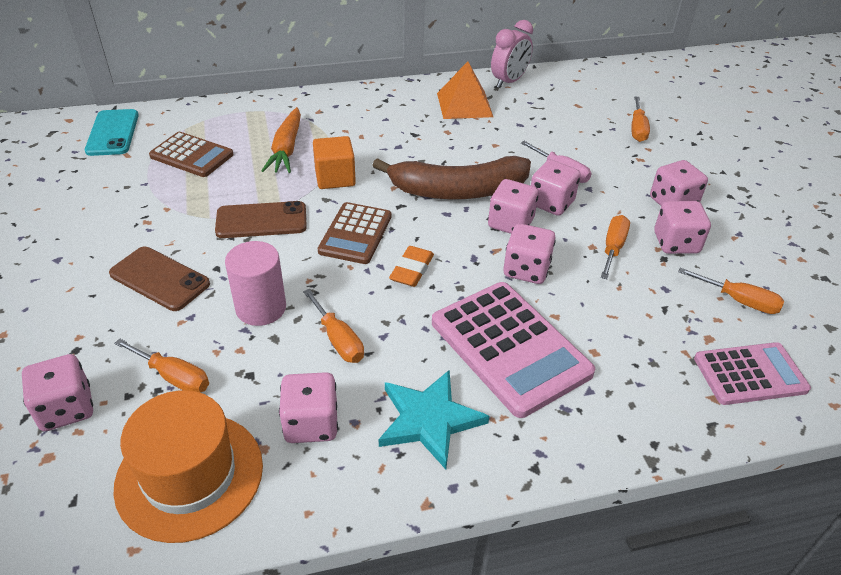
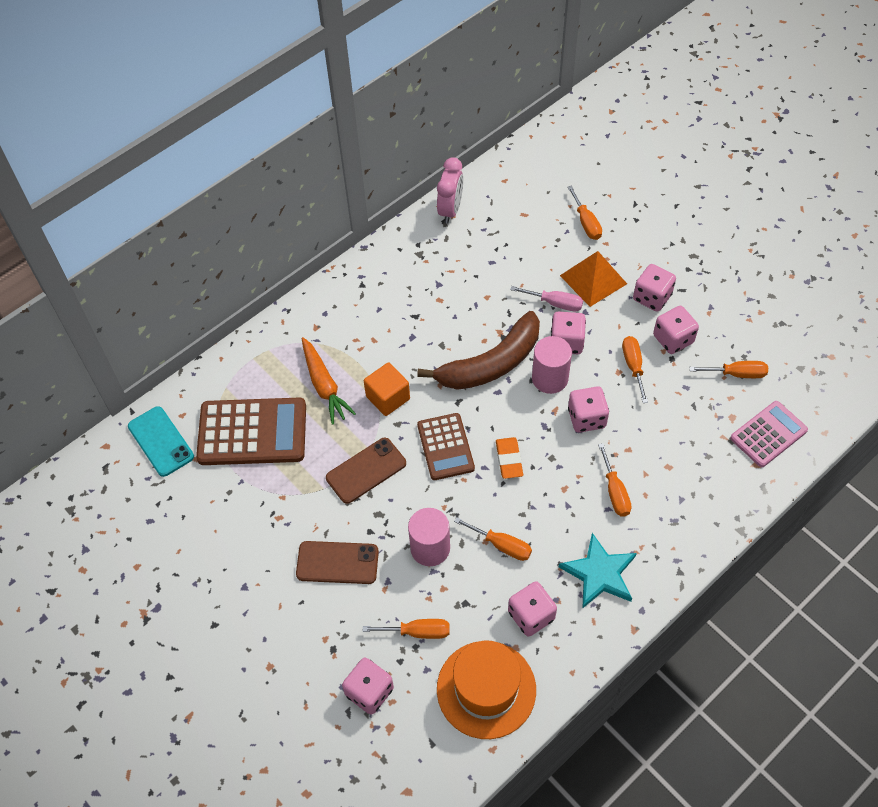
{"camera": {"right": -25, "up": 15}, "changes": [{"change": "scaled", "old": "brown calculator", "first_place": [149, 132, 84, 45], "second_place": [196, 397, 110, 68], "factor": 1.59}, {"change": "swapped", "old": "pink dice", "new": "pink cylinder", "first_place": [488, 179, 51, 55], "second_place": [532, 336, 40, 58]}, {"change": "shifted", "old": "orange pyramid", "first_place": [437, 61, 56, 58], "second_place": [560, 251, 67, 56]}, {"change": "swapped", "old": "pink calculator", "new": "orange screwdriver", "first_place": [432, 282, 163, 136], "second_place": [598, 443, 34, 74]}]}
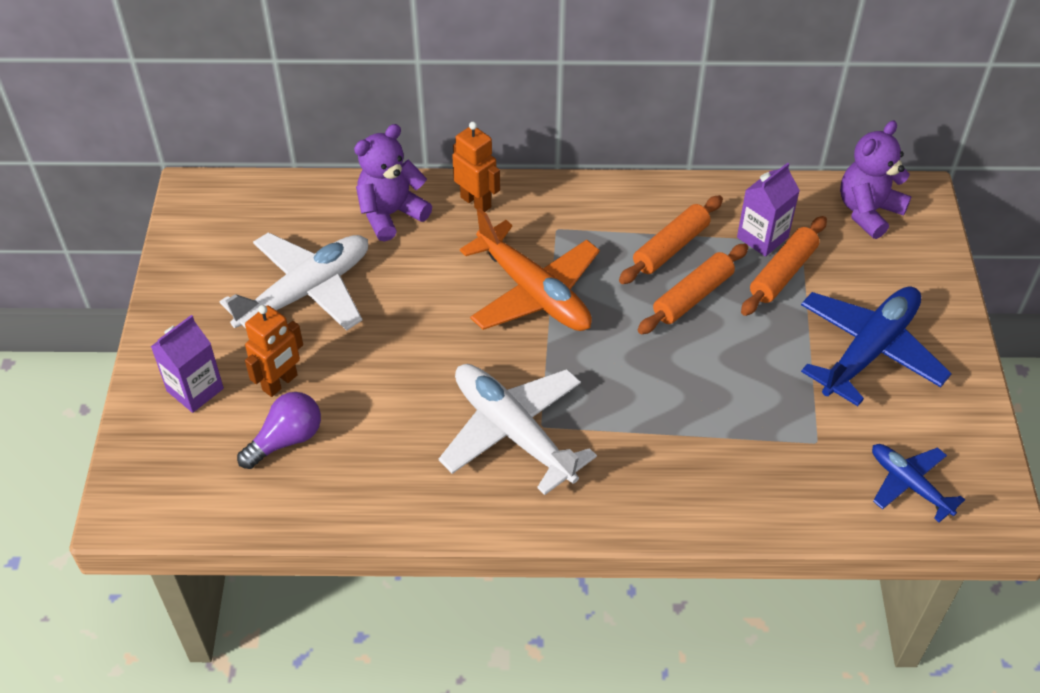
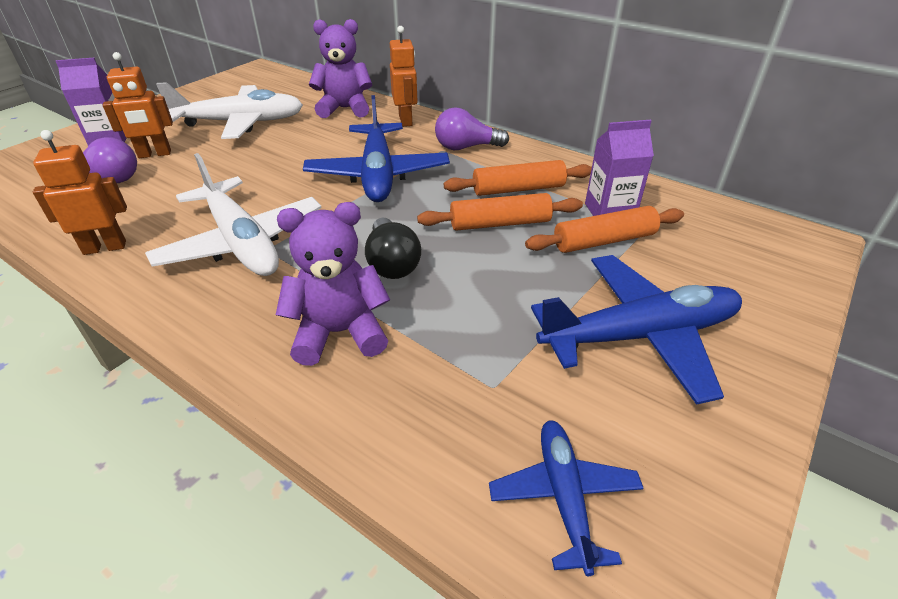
{"camera": {"right": 35, "up": -10}, "changes": [{"change": "new", "new": "orange robot", "second_place": [33, 130, 94, 125]}, {"change": "rotated", "old": "white plane", "first_place": [439, 364, 158, 131], "second_place": [145, 153, 177, 123], "degrees": 150}, {"change": "shifted", "old": "purple teddy bear", "first_place": [840, 120, 72, 119], "second_place": [276, 202, 114, 164]}, {"change": "repainted", "old": "orange plane", "new": "blue plane", "first_place": [460, 208, 140, 123], "second_place": [303, 95, 147, 107]}, {"change": "new", "new": "black light bulb", "second_place": [365, 218, 56, 61]}, {"change": "new", "new": "purple light bulb", "second_place": [435, 107, 74, 43]}]}
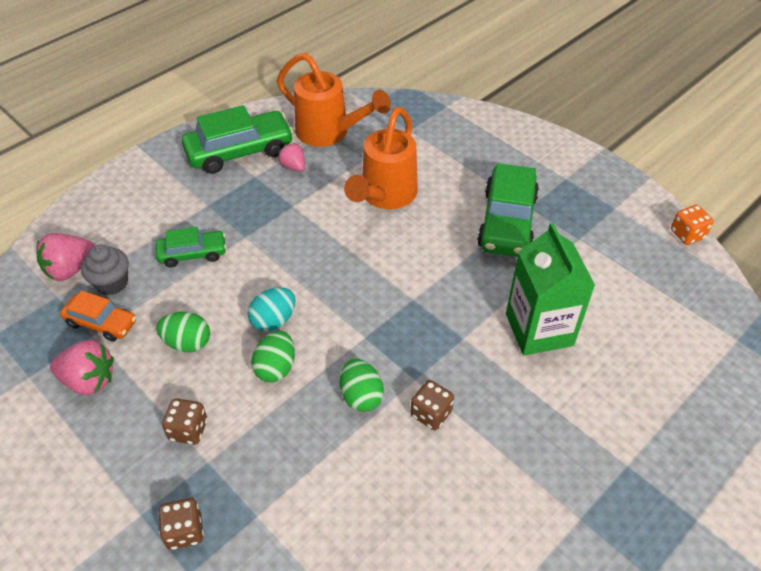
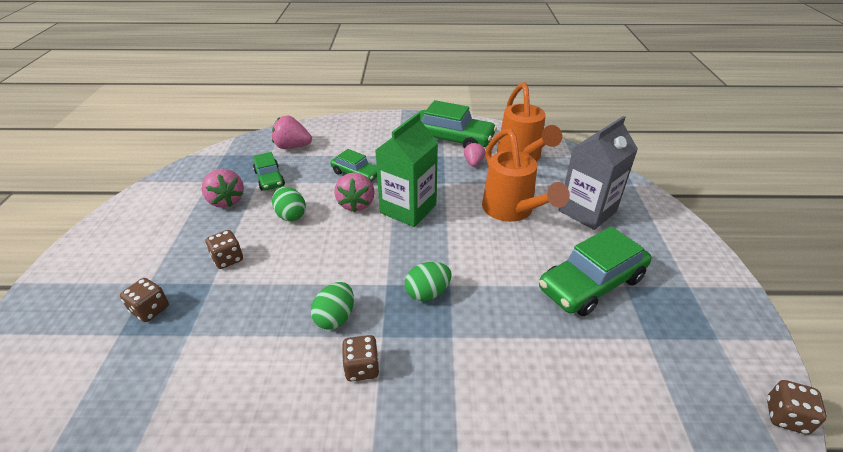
{"camera": {"right": 45, "up": -10}, "changes": [{"change": "repainted", "old": "orange car", "new": "green car", "first_place": [60, 291, 76, 51], "second_place": [253, 152, 32, 39]}, {"change": "new", "new": "pink strawberry", "second_place": [334, 172, 41, 40]}, {"change": "shifted", "old": "green carton", "first_place": [506, 223, 89, 133], "second_place": [375, 112, 63, 115]}, {"change": "shifted", "old": "green egg", "first_place": [251, 331, 44, 51], "second_place": [405, 262, 46, 39]}, {"change": "rotated", "old": "orange watering can", "first_place": [344, 107, 74, 102], "second_place": [482, 128, 88, 94], "degrees": -90}, {"change": "new", "new": "grey carton", "second_place": [559, 116, 79, 114]}, {"change": "repainted", "old": "orange dice", "new": "brown dice", "first_place": [671, 205, 43, 40], "second_place": [767, 380, 60, 55]}, {"change": "gone", "old": "grey cupcake", "first_place": [81, 245, 48, 50]}, {"change": "gone", "old": "turquoise egg", "first_place": [248, 287, 47, 45]}]}
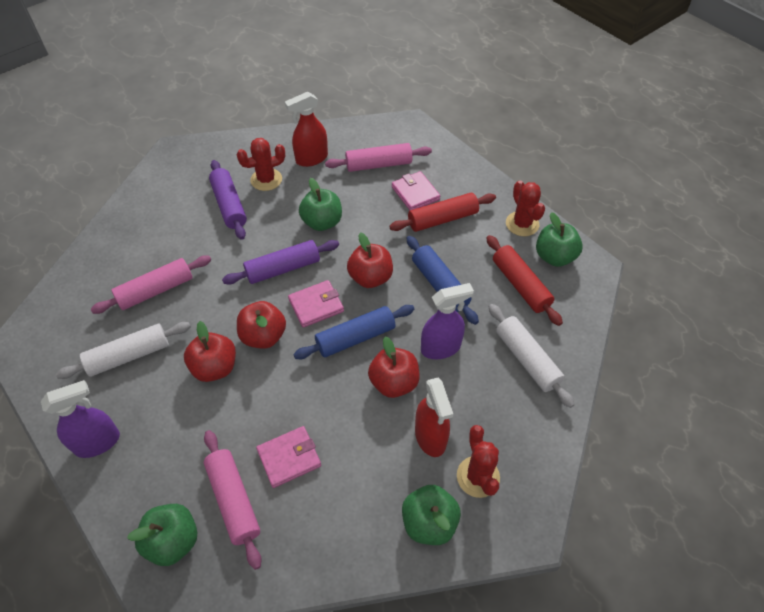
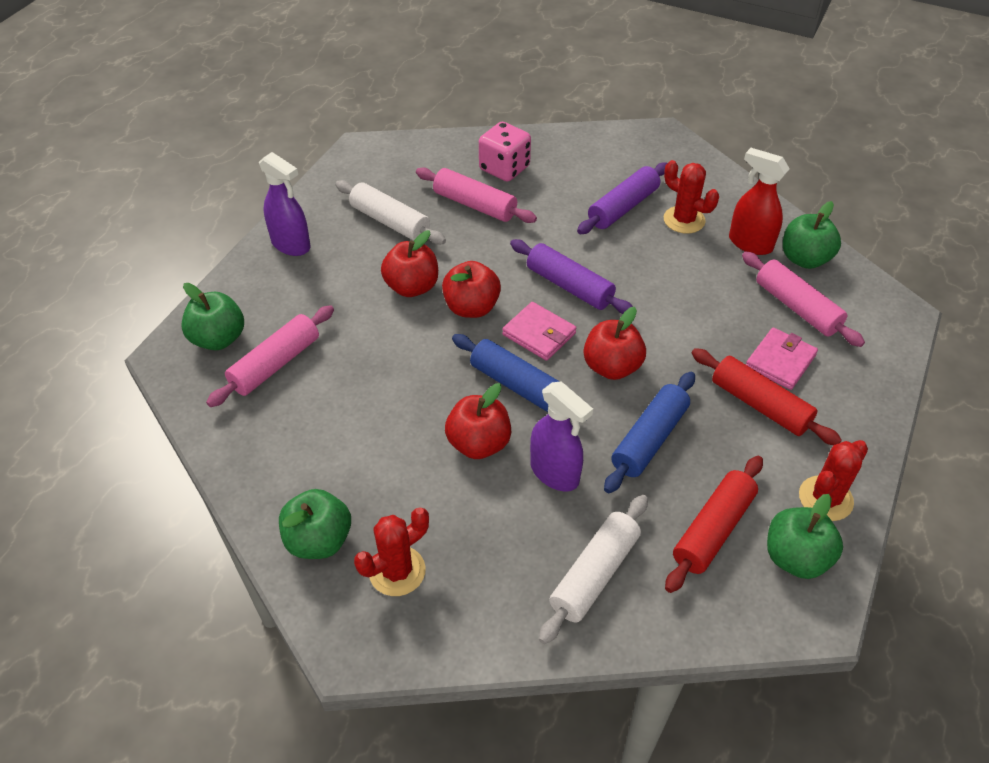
{"camera": {"right": 65, "up": -5}, "changes": [{"change": "new", "new": "pink dice", "second_place": [479, 122, 52, 60]}, {"change": "shifted", "old": "green apple", "first_place": [299, 178, 43, 53], "second_place": [783, 201, 58, 68]}, {"change": "gone", "old": "pink wallet", "first_place": [256, 426, 65, 62]}, {"change": "gone", "old": "red spray bottle", "first_place": [415, 378, 38, 79]}]}
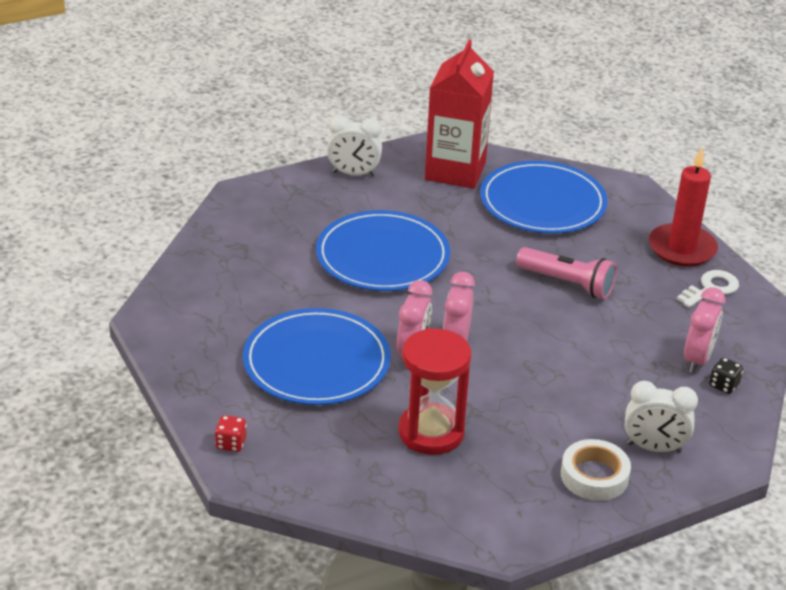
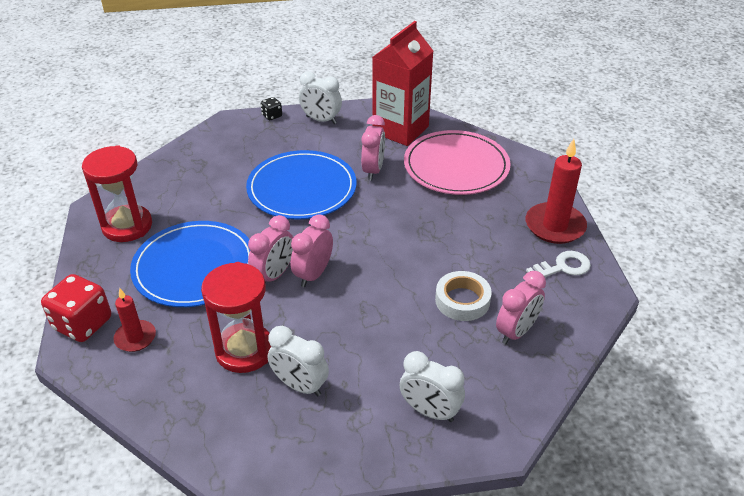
{"camera": {"right": 20, "up": 5}, "changes": [{"change": "scaled", "old": "red dice", "first_place": [215, 415, 32, 37], "second_place": [41, 274, 70, 68], "factor": 2.04}, {"change": "new", "new": "red hourglass", "second_place": [82, 145, 70, 97]}, {"change": "new", "new": "red candle", "second_place": [113, 288, 43, 64]}, {"change": "shifted", "old": "black dice", "first_place": [709, 357, 34, 37], "second_place": [261, 97, 21, 23]}, {"change": "new", "new": "white clock", "second_place": [268, 326, 61, 70]}, {"change": "new", "new": "pink clock", "second_place": [361, 115, 24, 65]}, {"change": "repainted", "old": "blue plate", "new": "pink plate", "first_place": [480, 161, 128, 73], "second_place": [404, 130, 107, 65]}, {"change": "shifted", "old": "white tape", "first_place": [561, 439, 70, 62], "second_place": [435, 271, 57, 50]}, {"change": "gone", "old": "pink flashlight", "first_place": [516, 247, 101, 52]}]}
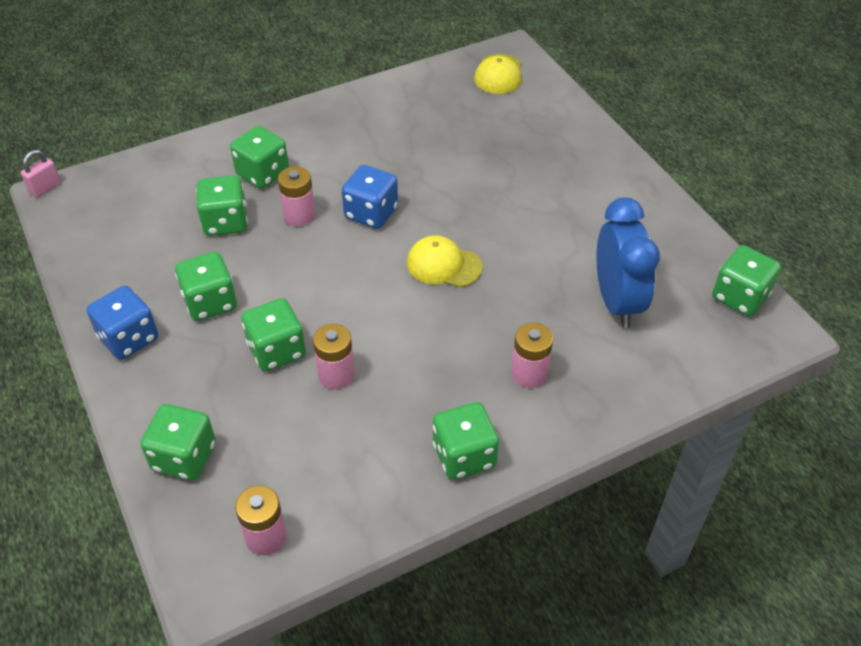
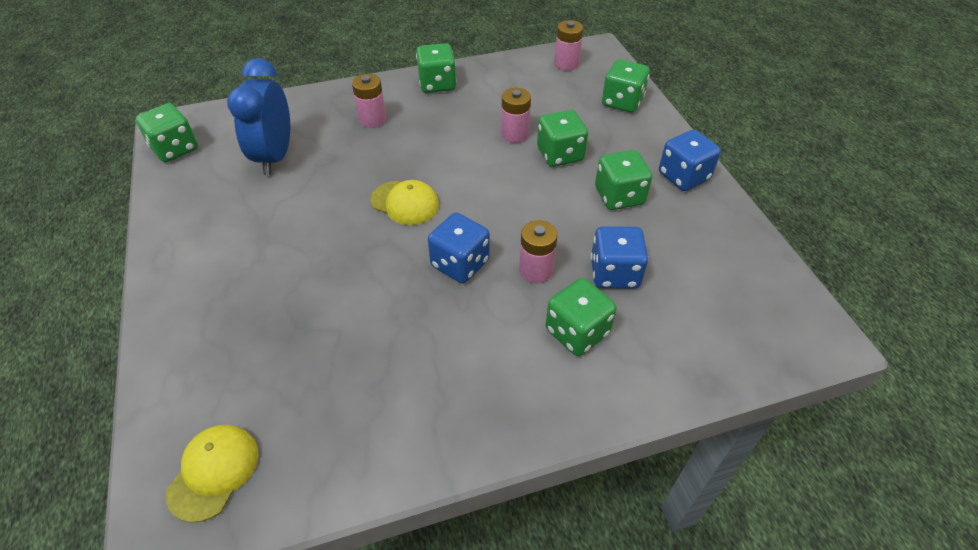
{"camera": {"right": -170, "up": 0}, "changes": [{"change": "repainted", "old": "green dice", "new": "blue dice", "first_place": [196, 175, 52, 61], "second_place": [591, 226, 57, 63]}, {"change": "gone", "old": "pink padlock", "first_place": [21, 150, 40, 48]}]}
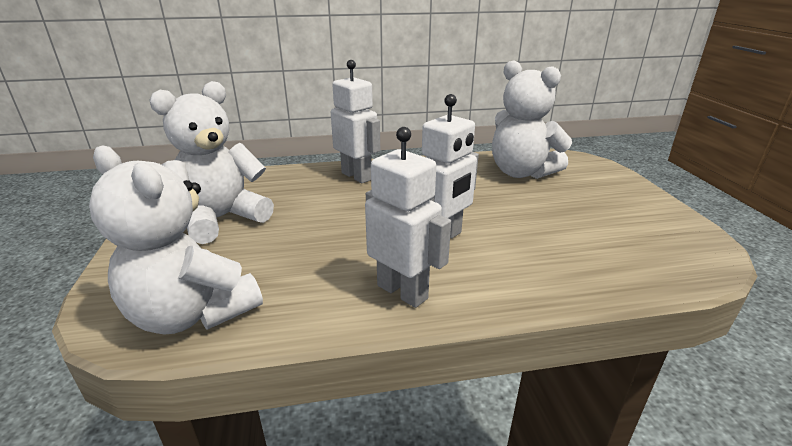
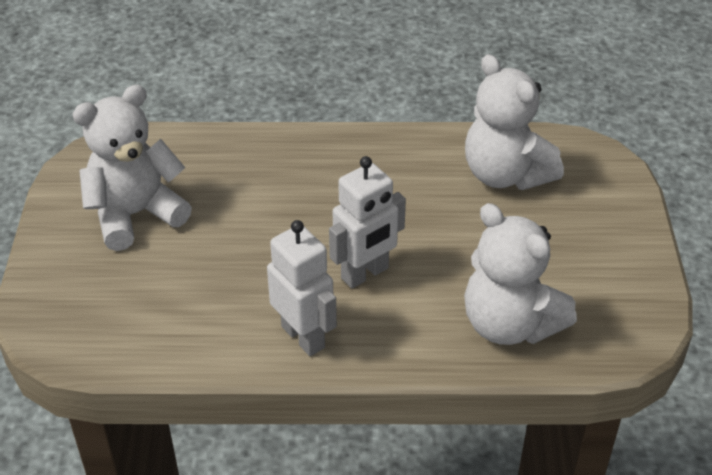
{"camera": {"right": 10, "up": 15}, "changes": [{"change": "shifted", "old": "white teddy bear", "first_place": [89, 145, 174, 190], "second_place": [464, 203, 113, 142]}, {"change": "gone", "old": "white robot", "first_place": [331, 60, 49, 123]}]}
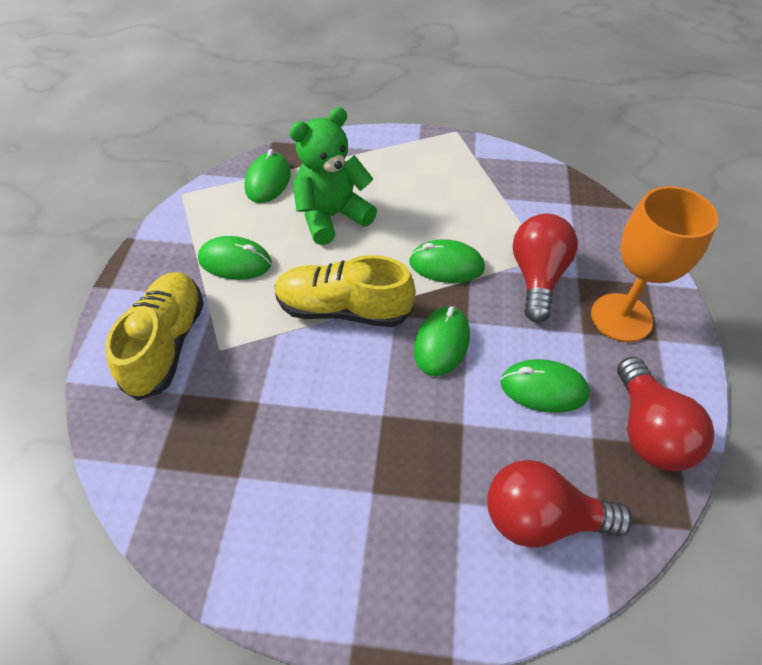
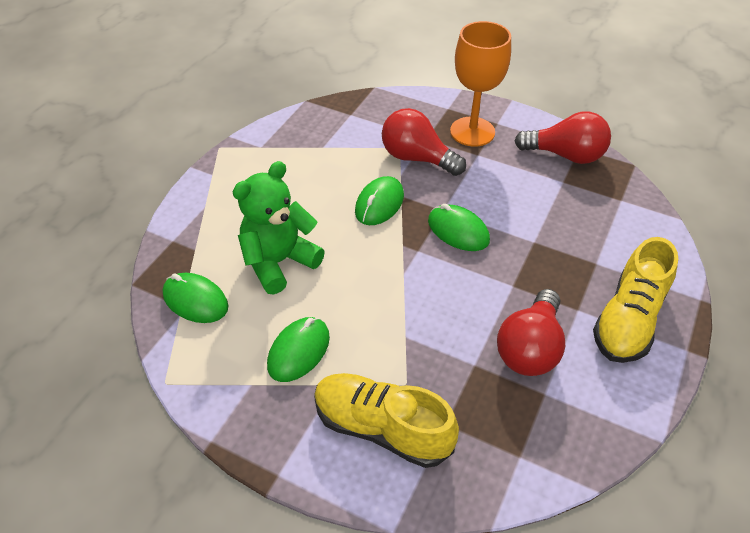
{"camera": {"right": -70, "up": -5}, "changes": [{"change": "rotated", "old": "green teddy bear", "first_place": [290, 107, 87, 138], "second_place": [233, 161, 92, 133], "degrees": 60}, {"change": "shifted", "old": "red light bulb", "first_place": [487, 460, 146, 88], "second_place": [497, 289, 68, 87]}, {"change": "shifted", "old": "yellow shoe", "first_place": [275, 255, 140, 72], "second_place": [593, 237, 85, 126]}, {"change": "gone", "old": "green mouse", "first_place": [500, 359, 90, 54]}]}
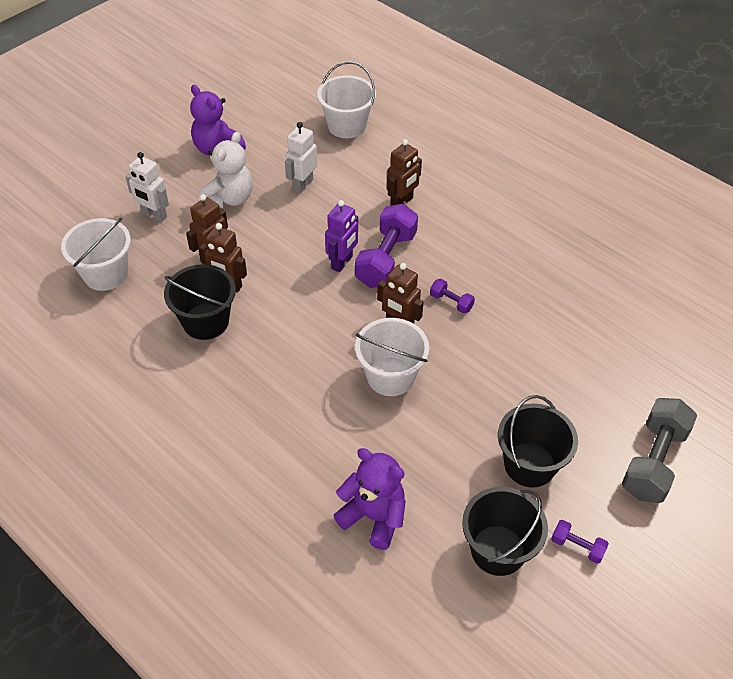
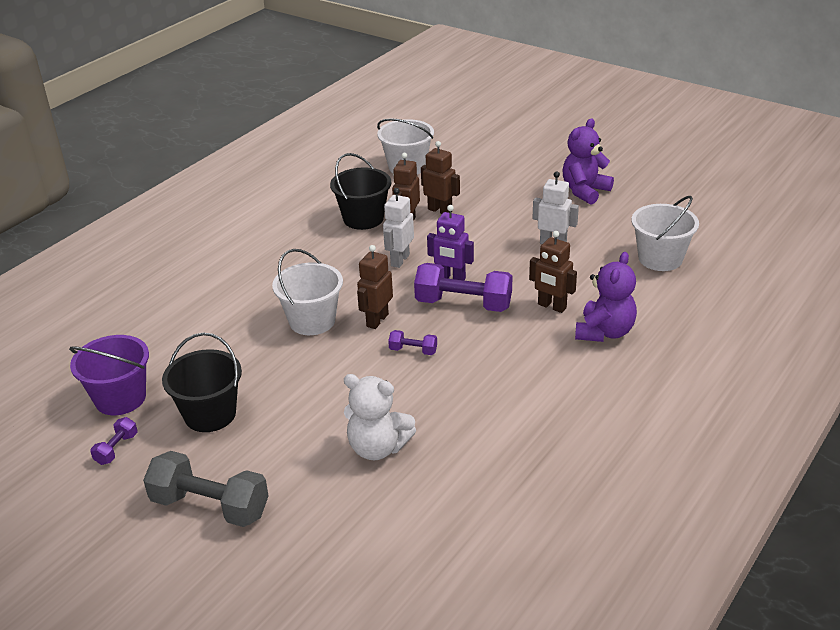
{"camera": {"right": 85, "up": -15}, "changes": [{"change": "repainted", "old": "black bucket", "new": "purple bucket", "first_place": [462, 487, 86, 89], "second_place": [69, 335, 80, 80]}, {"change": "shifted", "old": "white teddy bear", "first_place": [199, 132, 54, 76], "second_place": [344, 374, 72, 86]}, {"change": "shifted", "old": "white robot", "first_place": [125, 152, 44, 70], "second_place": [383, 188, 31, 80]}, {"change": "rotated", "old": "purple dumbbell", "first_place": [430, 279, 45, 35], "second_place": [388, 330, 49, 25], "degrees": 75}, {"change": "shifted", "old": "purple teddy bear", "first_place": [333, 448, 73, 102], "second_place": [575, 252, 62, 90]}]}
